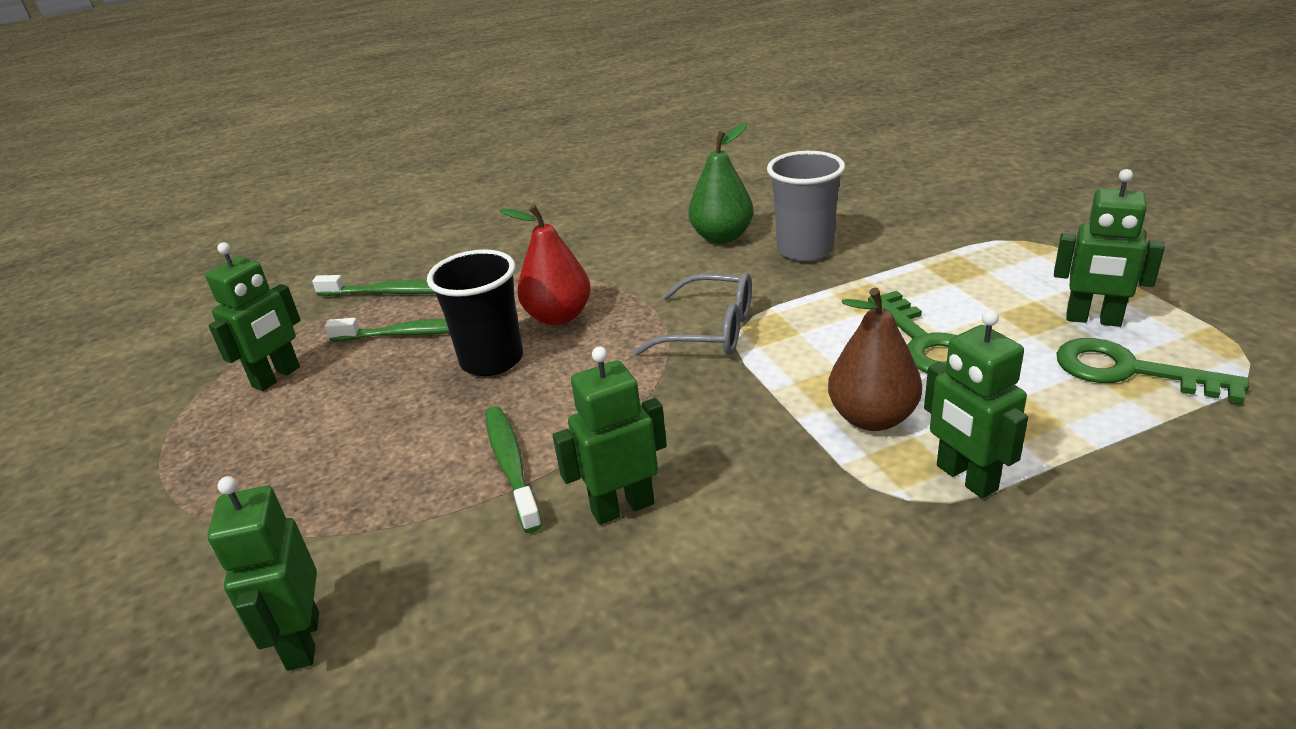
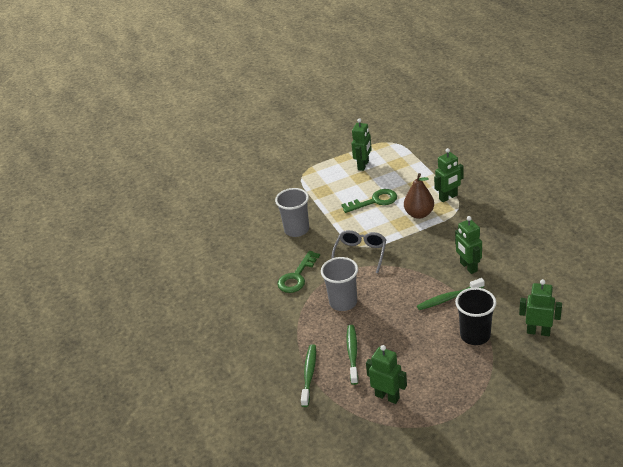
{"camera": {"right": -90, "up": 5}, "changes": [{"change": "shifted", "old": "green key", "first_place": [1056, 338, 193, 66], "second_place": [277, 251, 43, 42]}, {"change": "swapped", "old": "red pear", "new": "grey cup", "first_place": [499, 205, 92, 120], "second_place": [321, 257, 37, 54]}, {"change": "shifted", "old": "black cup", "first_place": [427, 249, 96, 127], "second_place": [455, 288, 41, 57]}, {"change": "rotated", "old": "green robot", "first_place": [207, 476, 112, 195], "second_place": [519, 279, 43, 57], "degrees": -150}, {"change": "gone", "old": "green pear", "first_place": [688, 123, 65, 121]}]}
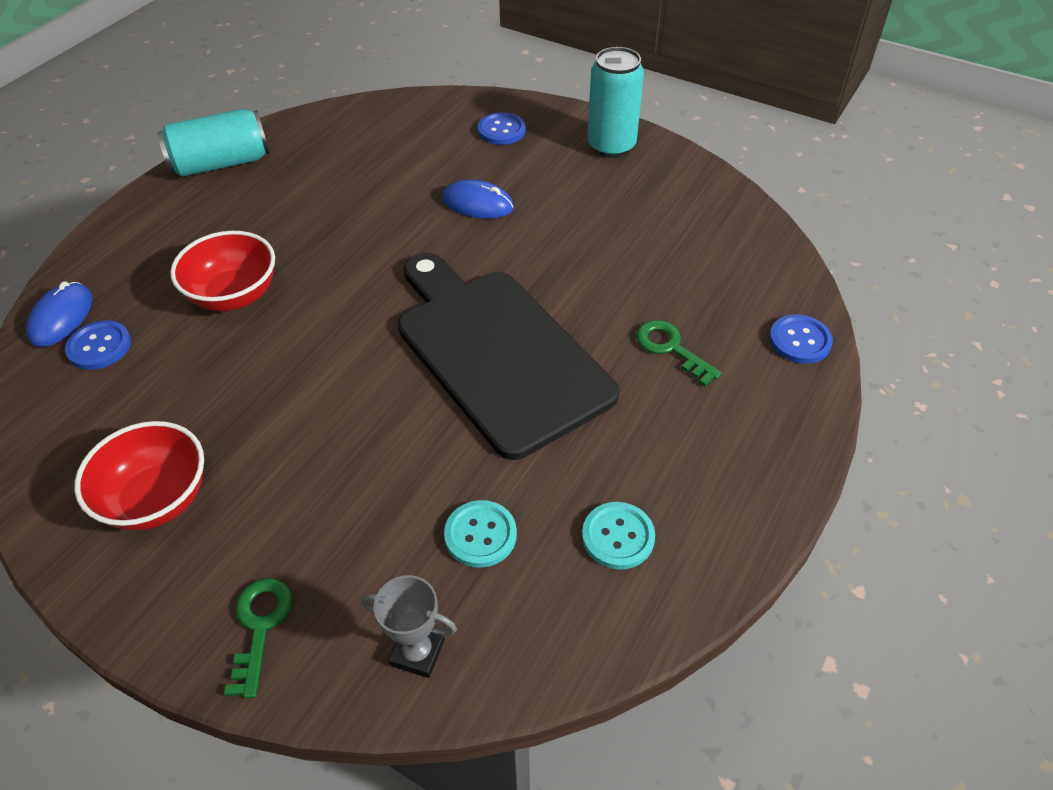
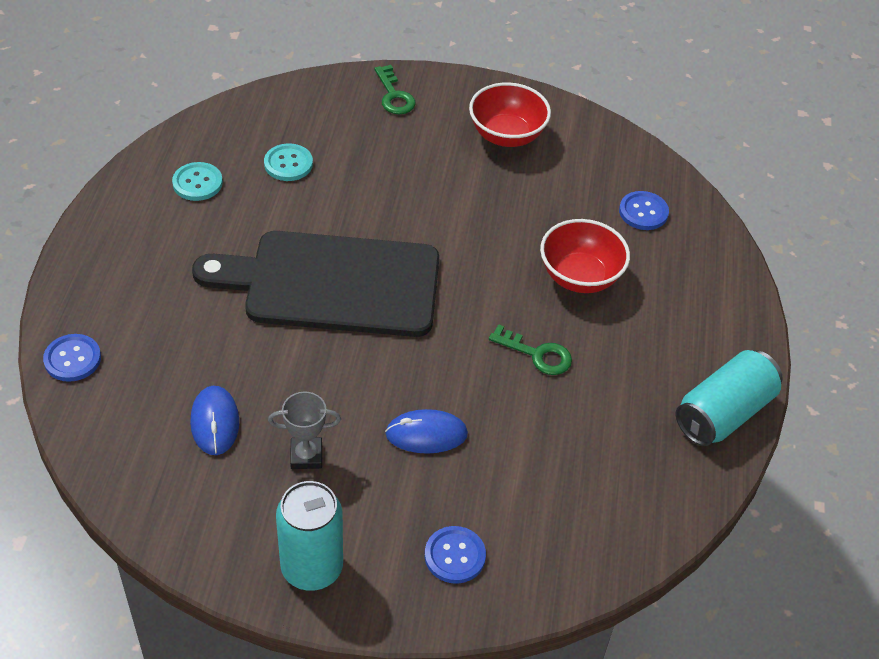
{"camera": {"right": 155, "up": 0}, "changes": [{"change": "shifted", "old": "blue mouse", "first_place": [26, 281, 66, 66], "second_place": [190, 386, 49, 69]}, {"change": "rotated", "old": "black cutting board", "first_place": [398, 253, 221, 207], "second_place": [192, 231, 247, 106], "degrees": 150}, {"change": "shifted", "old": "grey trophy", "first_place": [361, 575, 96, 103], "second_place": [268, 391, 73, 78]}, {"change": "shifted", "old": "green key", "first_place": [636, 320, 86, 66], "second_place": [489, 324, 83, 51]}]}
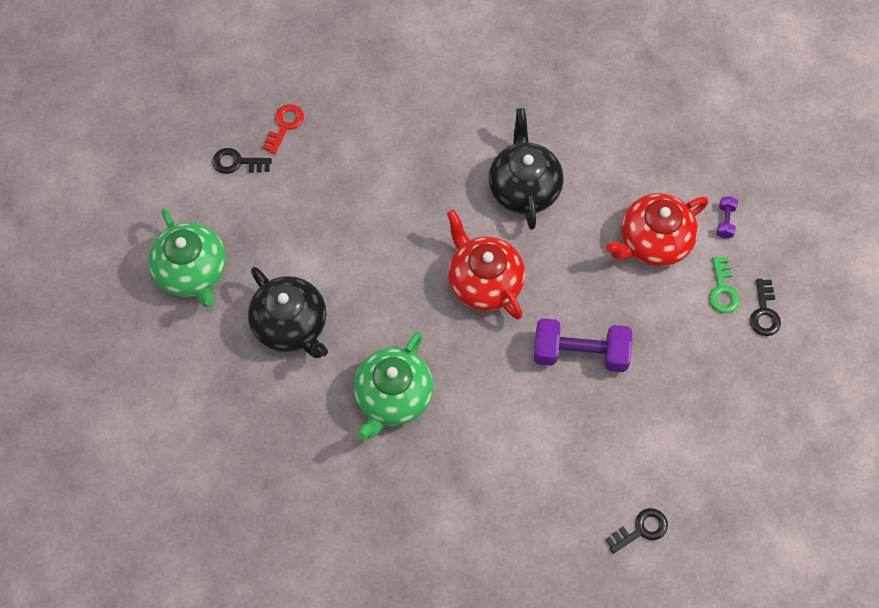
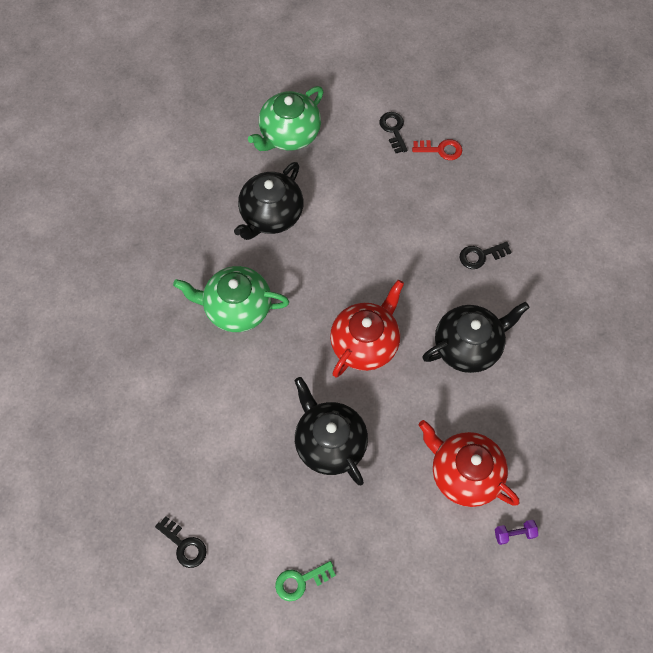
{"camera": {"right": 70, "up": 0}, "changes": [{"change": "shifted", "old": "green key", "first_place": [709, 257, 31, 56], "second_place": [275, 561, 61, 40]}, {"change": "swapped", "old": "purple dumbbell", "new": "black teapot", "first_place": [534, 318, 99, 54], "second_place": [295, 377, 73, 108]}, {"change": "shifted", "old": "black key", "first_place": [750, 279, 31, 57], "second_place": [460, 242, 52, 27]}]}
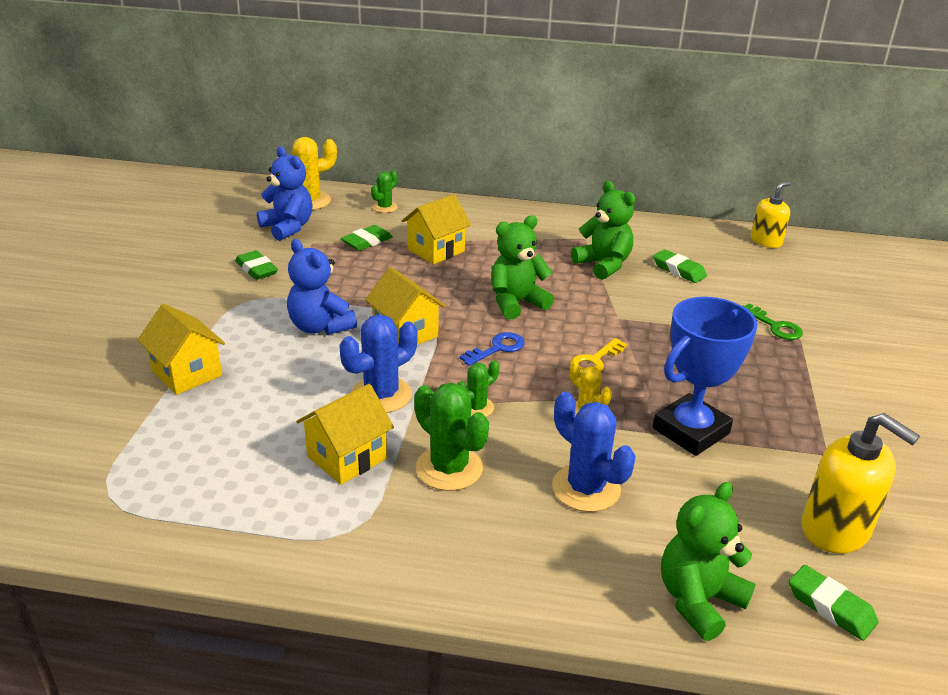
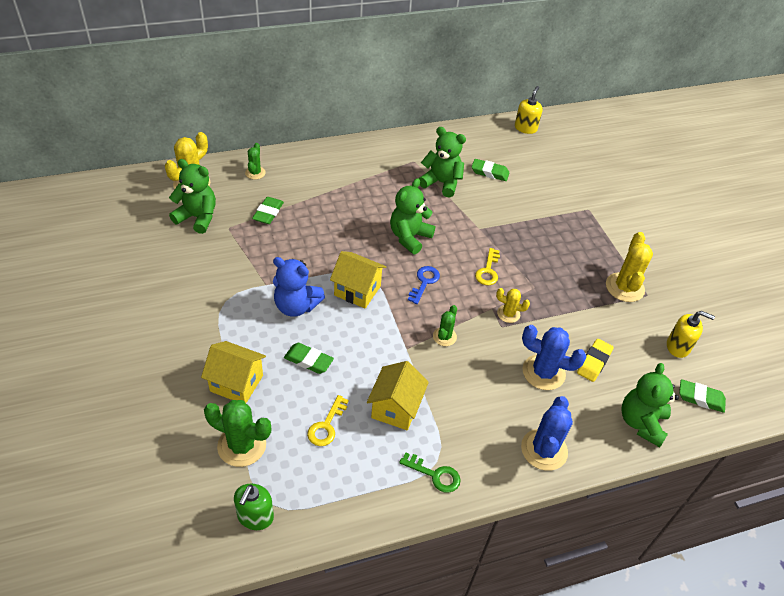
{"camera": {"right": -30, "up": 15}, "changes": [{"change": "repainted", "old": "blue teddy bear", "new": "green teddy bear", "first_place": [257, 146, 56, 95], "second_place": [169, 159, 47, 75]}, {"change": "shifted", "old": "green cactus", "first_place": [414, 383, 75, 108], "second_place": [204, 400, 67, 67]}, {"change": "new", "new": "green soap dispenser", "second_place": [234, 483, 40, 47]}, {"change": "shifted", "old": "green eraser", "first_place": [235, 250, 43, 30], "second_place": [284, 343, 50, 31]}, {"change": "new", "new": "yellow key", "second_place": [307, 395, 42, 51]}, {"change": "shifted", "old": "green key", "first_place": [743, 304, 60, 36], "second_place": [399, 453, 62, 40]}, {"change": "shifted", "old": "blue cactus", "first_place": [340, 314, 78, 99], "second_place": [521, 396, 52, 75]}, {"change": "new", "new": "yellow eraser", "second_place": [577, 339, 37, 43]}, {"change": "new", "new": "yellow cactus", "second_place": [606, 232, 47, 70]}, {"change": "scaled", "old": "yellow soap dispenser", "first_place": [802, 413, 118, 141], "second_place": [667, 311, 48, 47], "factor": 0.65}, {"change": "gone", "old": "yellow house", "first_place": [402, 194, 69, 70]}, {"change": "gone", "old": "blue trophy", "first_place": [653, 297, 105, 159]}]}
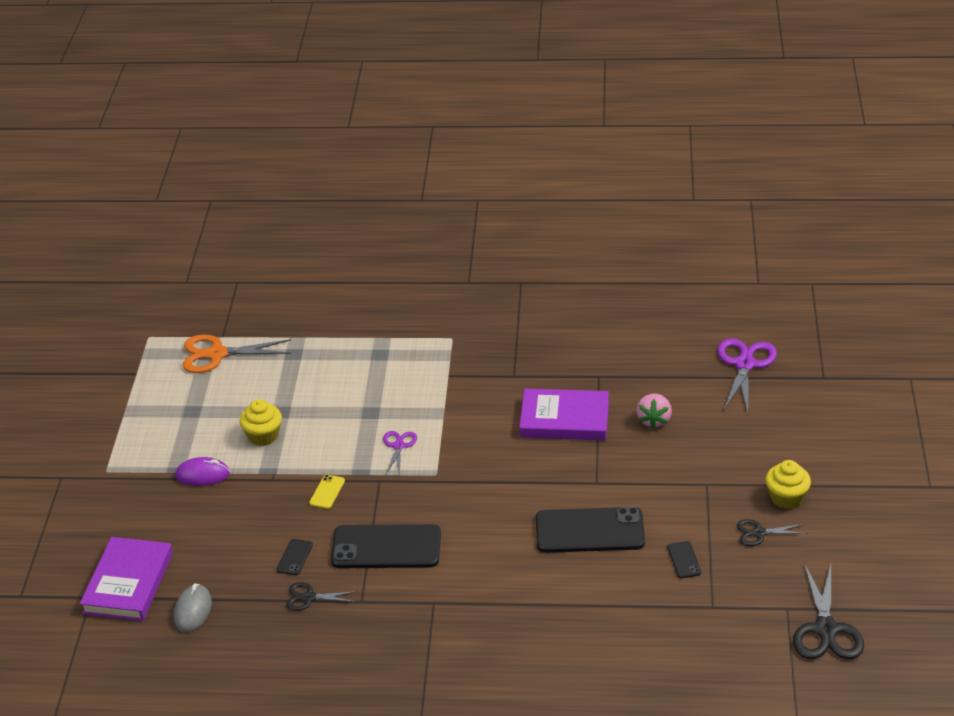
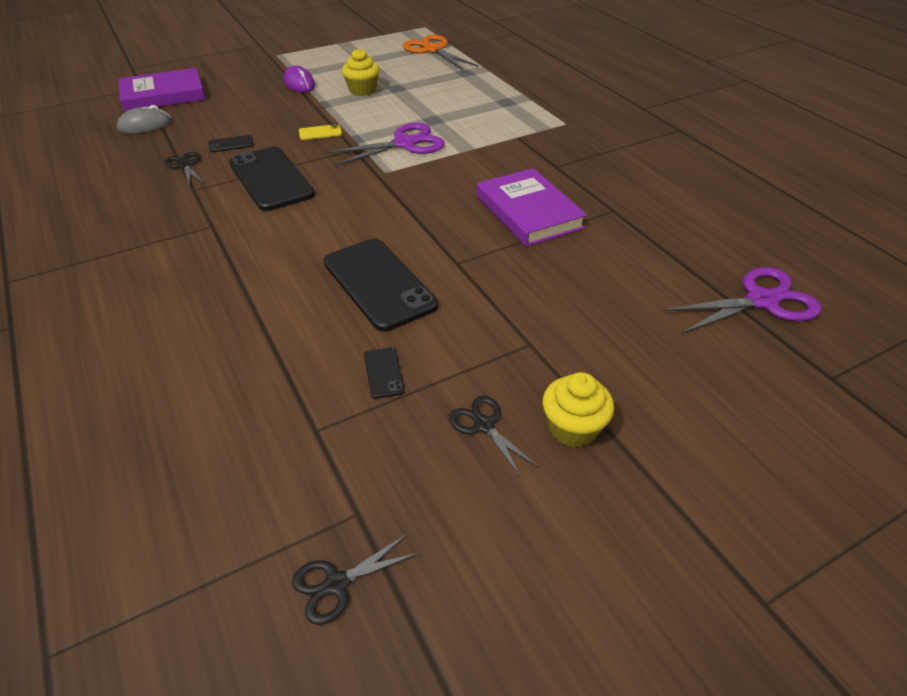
{"camera": {"right": 55, "up": 5}, "changes": [{"change": "scaled", "old": "black scissors", "first_place": [793, 563, 71, 96], "second_place": [292, 533, 127, 92], "factor": 0.56}, {"change": "scaled", "old": "purple scissors", "first_place": [383, 431, 34, 44], "second_place": [326, 123, 119, 43], "factor": 1.8}, {"change": "rotated", "old": "black phone", "first_place": [667, 541, 34, 37], "second_place": [364, 347, 41, 52], "degrees": -60}, {"change": "gone", "old": "pink strawberry", "first_place": [636, 393, 36, 36]}]}
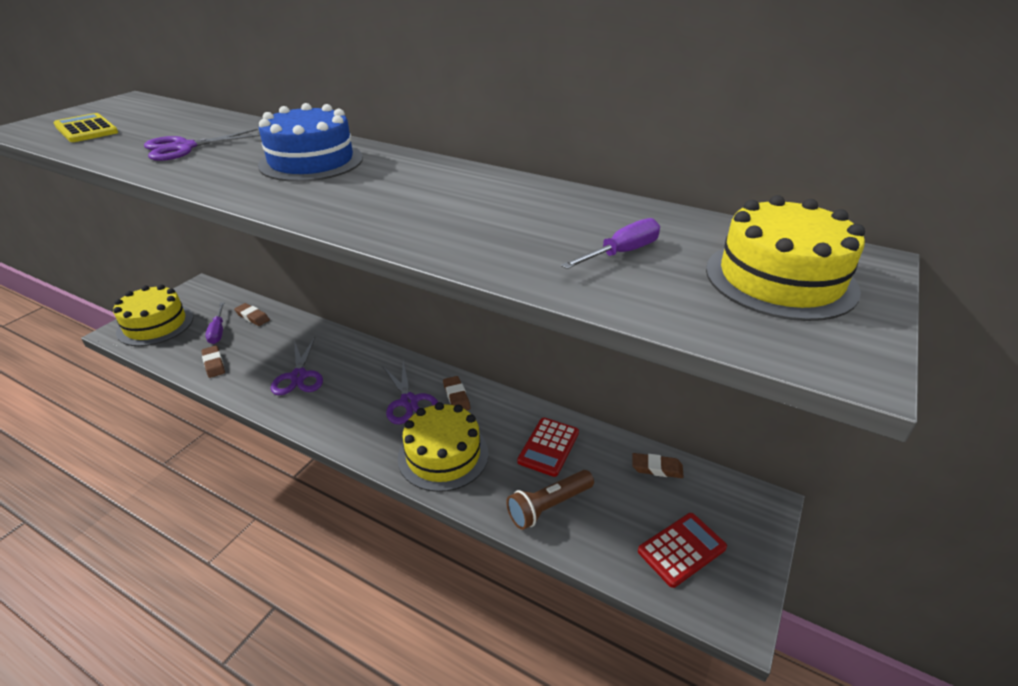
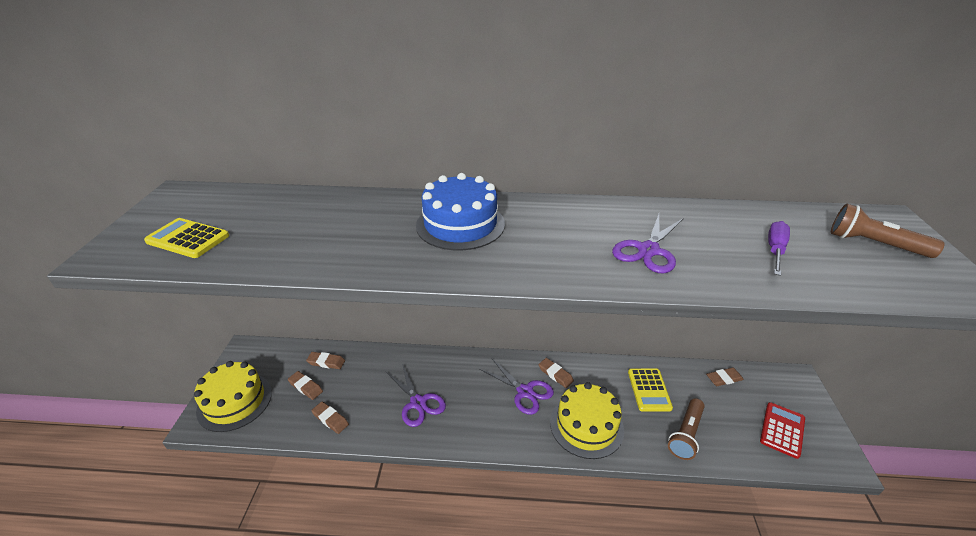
{"camera": {"right": -25, "up": 0}, "changes": [{"change": "swapped", "old": "purple screwdriver", "new": "brown eraser", "first_place": [205, 303, 19, 41], "second_place": [288, 371, 35, 29]}, {"change": "shifted", "old": "purple scissors", "first_place": [144, 129, 116, 32], "second_place": [612, 214, 72, 59]}, {"change": "repainted", "old": "red calculator", "new": "yellow calculator", "first_place": [517, 418, 62, 59], "second_place": [628, 368, 45, 44]}, {"change": "swapped", "old": "yellow cake", "new": "brown flashlight", "first_place": [706, 195, 159, 126], "second_place": [831, 204, 114, 54]}]}
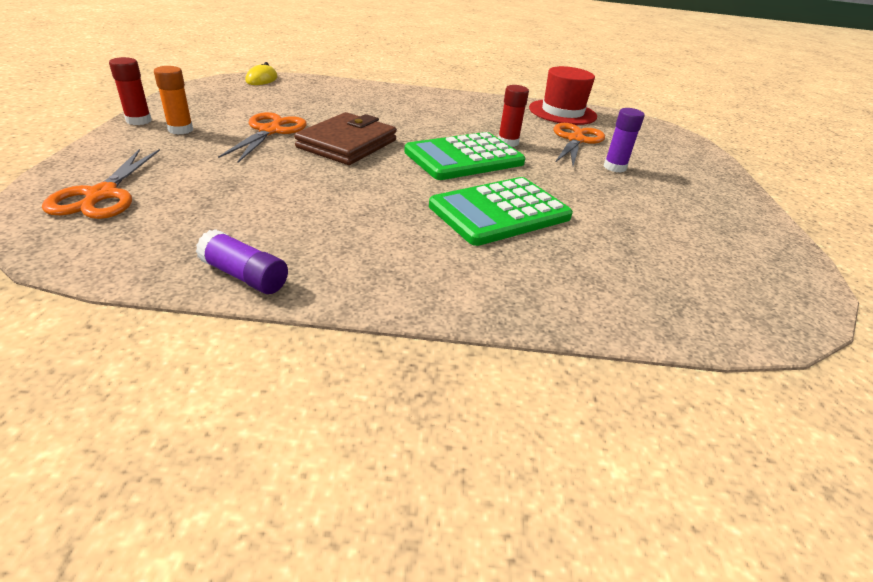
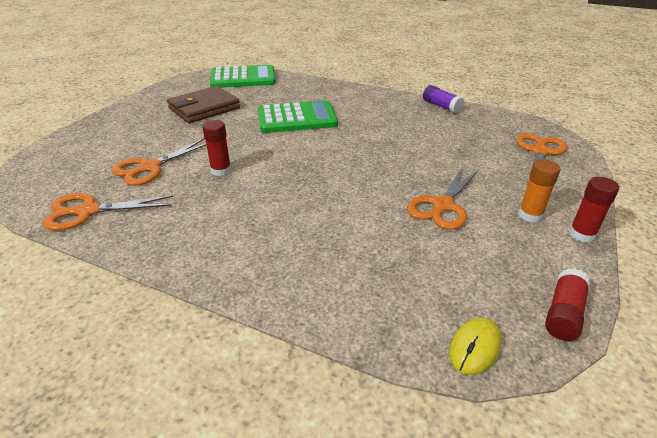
{"camera": {"right": -155, "up": 0}, "changes": [{"change": "swapped", "old": "red hat", "new": "orange scissors", "first_place": [529, 66, 68, 59], "second_place": [42, 193, 131, 38]}, {"change": "shifted", "old": "brown wallet", "first_place": [294, 112, 103, 53], "second_place": [167, 86, 73, 37]}, {"change": "shifted", "old": "green calculator", "first_place": [404, 132, 121, 48], "second_place": [210, 65, 66, 23]}, {"change": "new", "new": "red glue stick", "second_place": [545, 268, 46, 73]}, {"change": "gone", "old": "purple glue stick", "first_place": [604, 108, 41, 65]}]}
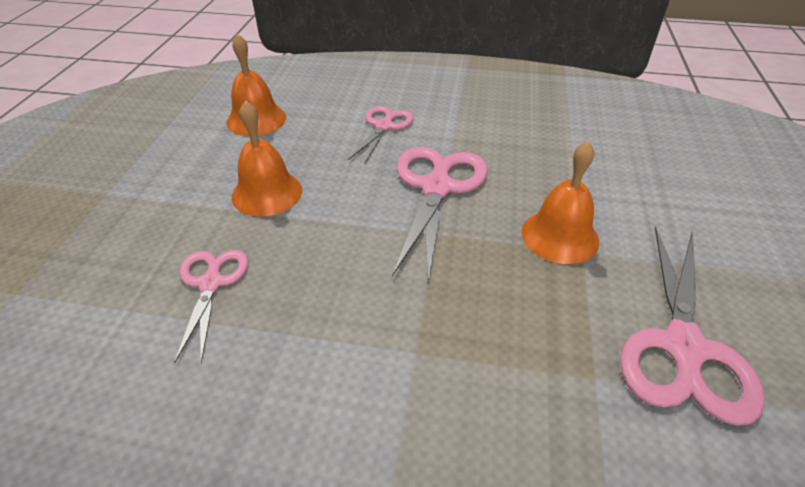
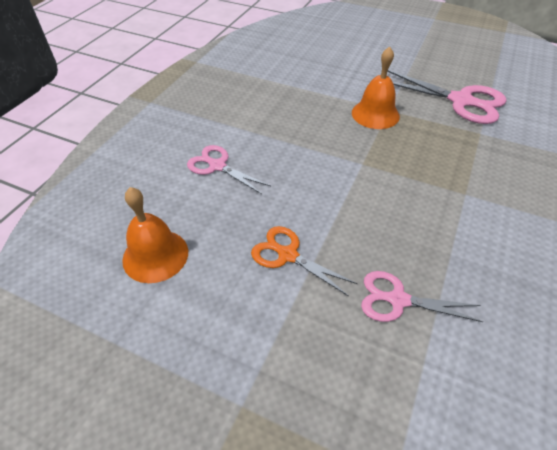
{"camera": {"right": -75, "up": 5}, "changes": [{"change": "swapped", "old": "orange bell", "new": "orange scissors", "first_place": [232, 100, 70, 117], "second_place": [251, 226, 107, 70]}, {"change": "gone", "old": "pink scissors", "first_place": [392, 147, 96, 137]}]}
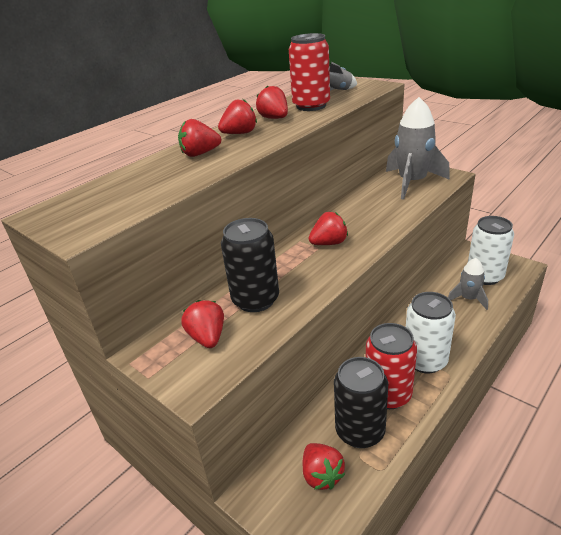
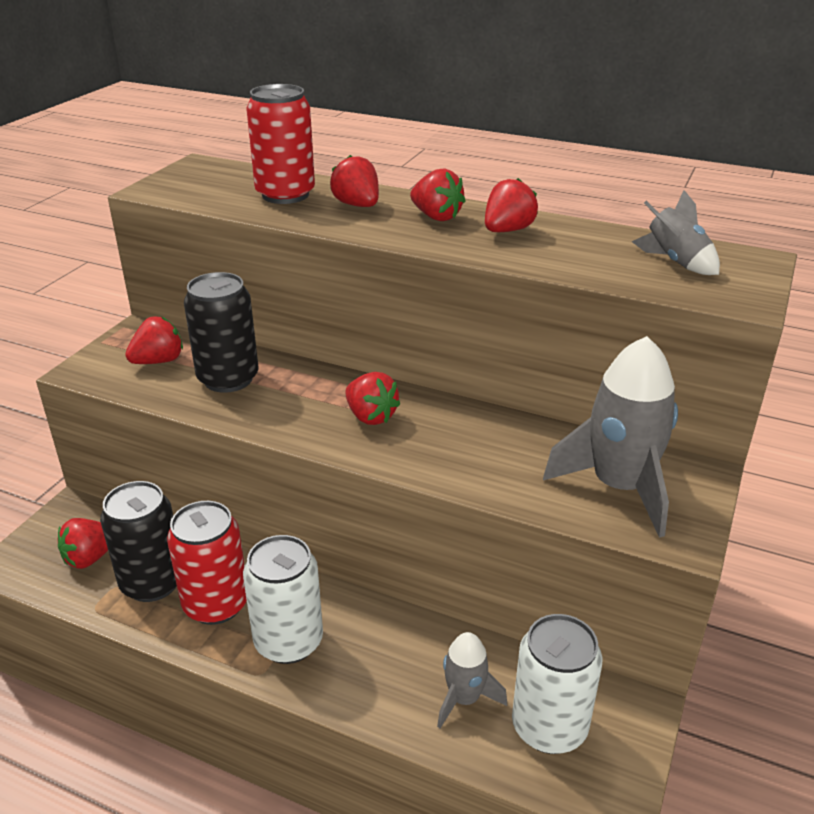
{"camera": {"right": 70, "up": 0}, "changes": [{"change": "shifted", "old": "red can", "first_place": [289, 33, 41, 78], "second_place": [246, 84, 69, 120]}]}
